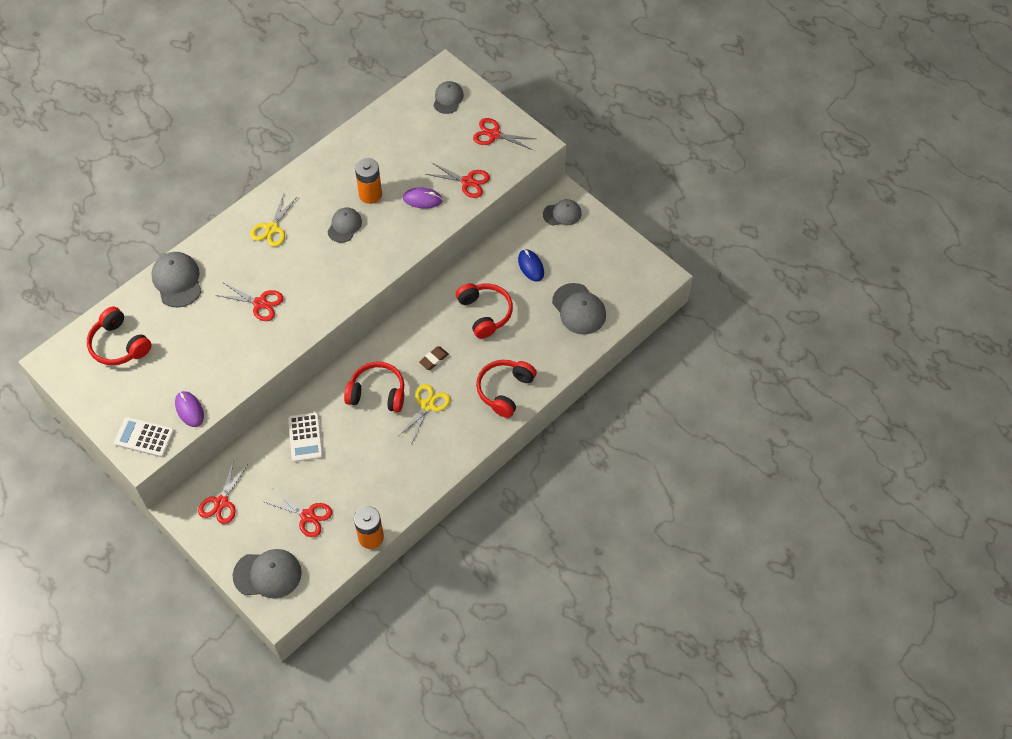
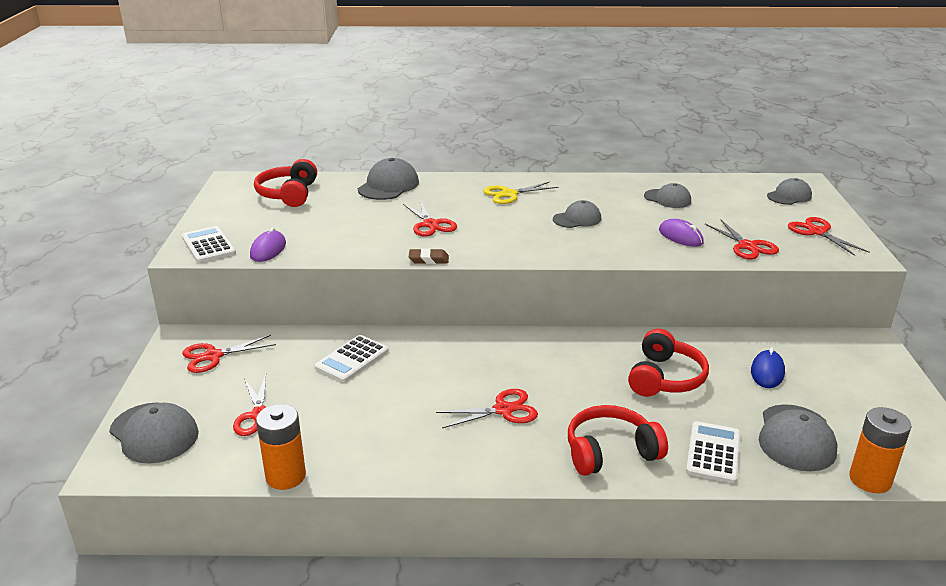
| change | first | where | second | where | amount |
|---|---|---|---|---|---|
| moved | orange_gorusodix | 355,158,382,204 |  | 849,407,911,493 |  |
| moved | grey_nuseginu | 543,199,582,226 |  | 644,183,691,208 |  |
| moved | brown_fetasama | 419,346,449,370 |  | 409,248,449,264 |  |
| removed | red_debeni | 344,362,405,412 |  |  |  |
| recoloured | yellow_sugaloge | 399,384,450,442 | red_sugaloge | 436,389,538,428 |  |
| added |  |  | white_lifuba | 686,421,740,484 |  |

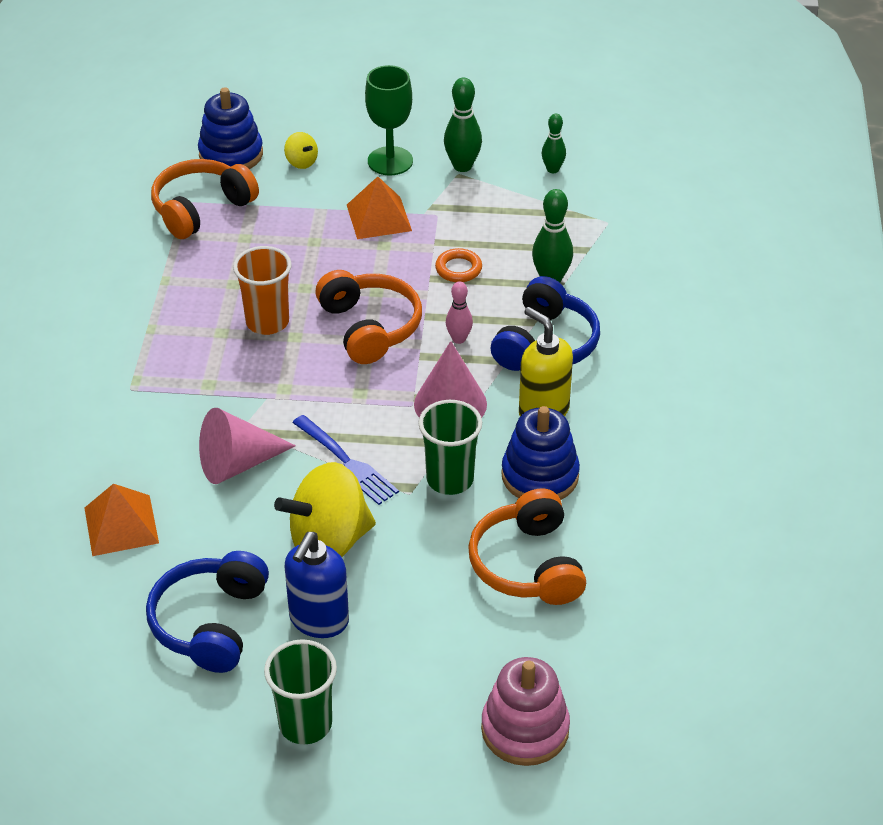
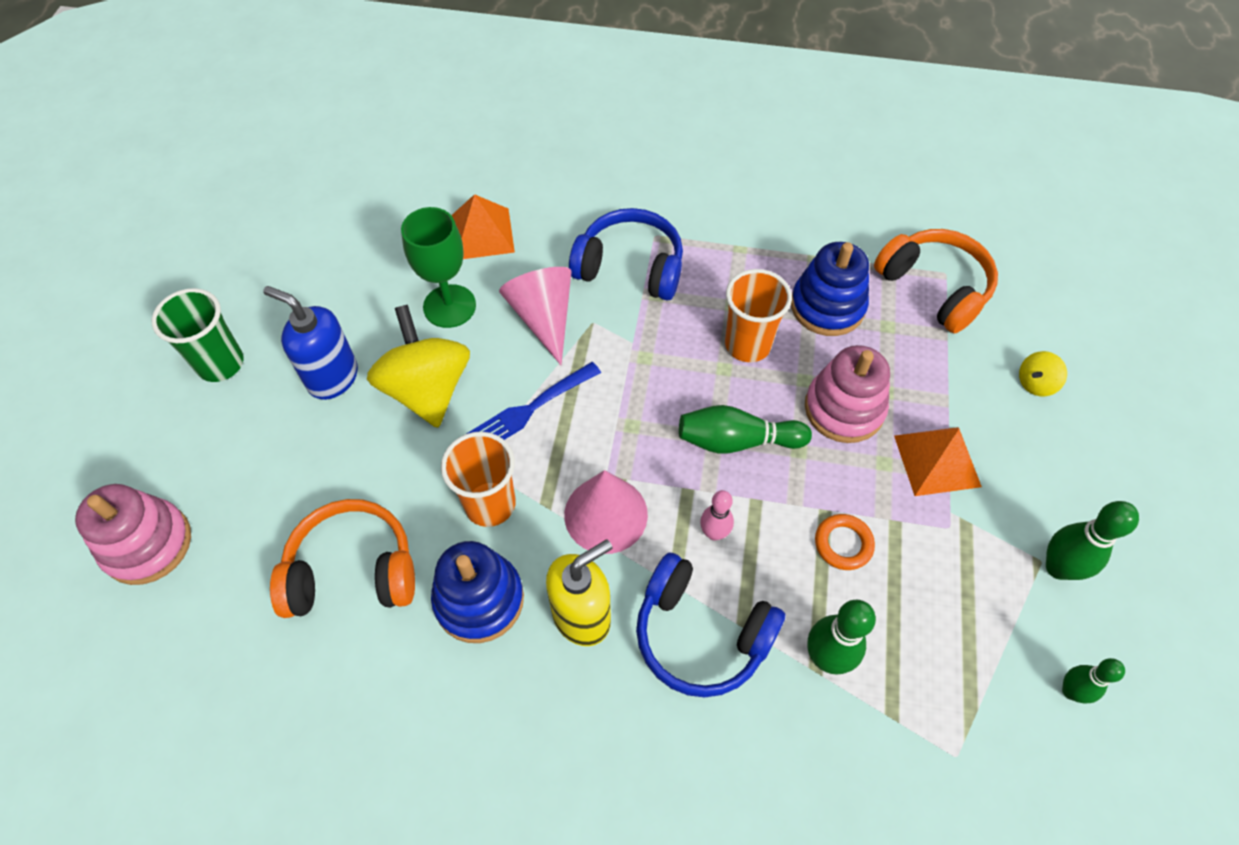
| change | first | where | second | where | amount |
|---|---|---|---|---|---|
| moved | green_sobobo | 365,65,413,175 |  | 401,207,476,328 |  |
| moved | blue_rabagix | 198,87,263,169 |  | 791,242,869,336 |  |
| replaced | orange_debeni | 315,270,422,364 | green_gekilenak | 679,405,812,454 |  |
| recoloured | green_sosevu | 418,400,482,495 | orange_sosevu | 441,432,516,527 |  |
| moved | blue_debeni | 146,551,269,673 |  | 569,208,683,300 |  |
| added |  |  | pink_rabagix | 805,345,890,443 |  |

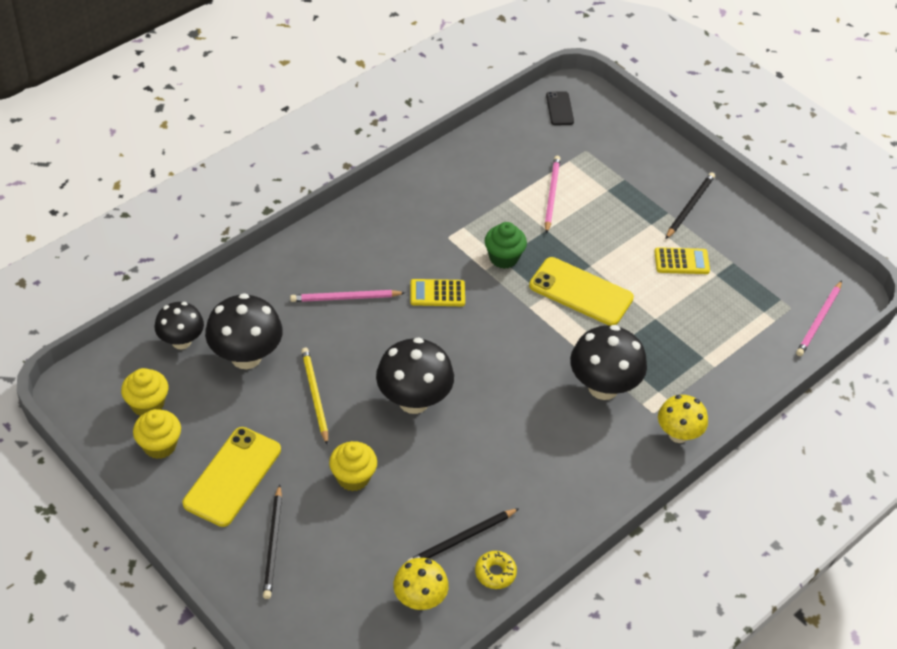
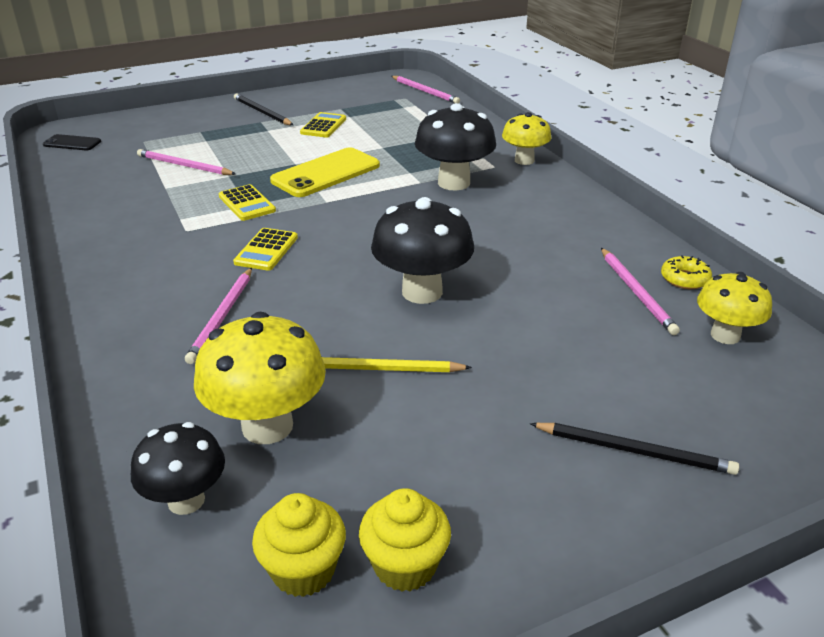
| change | first | where | second | where | amount |
|---|---|---|---|---|---|
| replaced | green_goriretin | 485,222,527,269 | yellow_lifuba | 219,184,276,221 |  |
| recoloured | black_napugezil | 205,293,283,369 | yellow_napugezil | 194,312,326,444 |  |
| removed | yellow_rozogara | 183,427,281,527 |  |  |  |
| removed | yellow_goriretin | 329,441,377,491 |  |  |  |
| recoloured | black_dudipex | 407,508,519,561 | pink_dudipex | 601,248,680,335 |  |

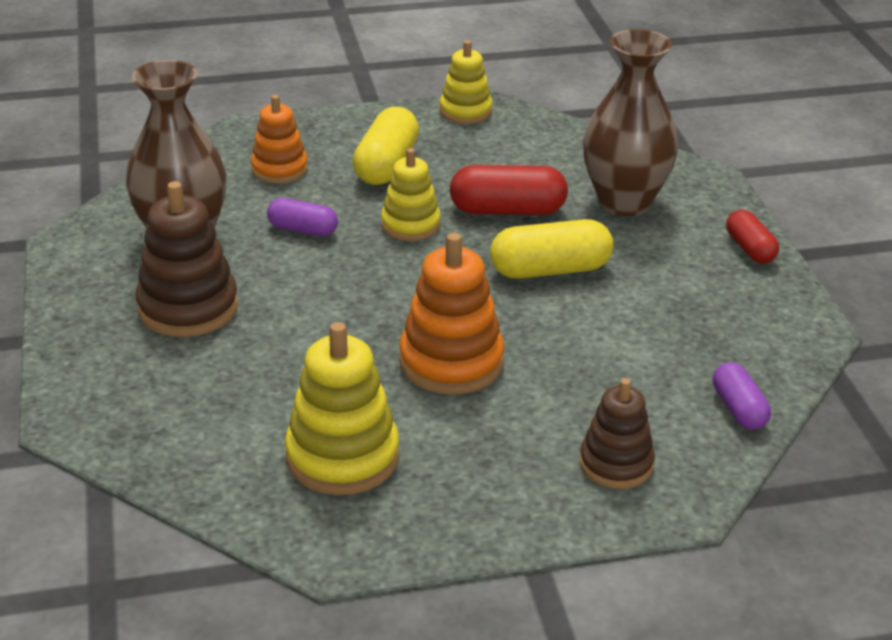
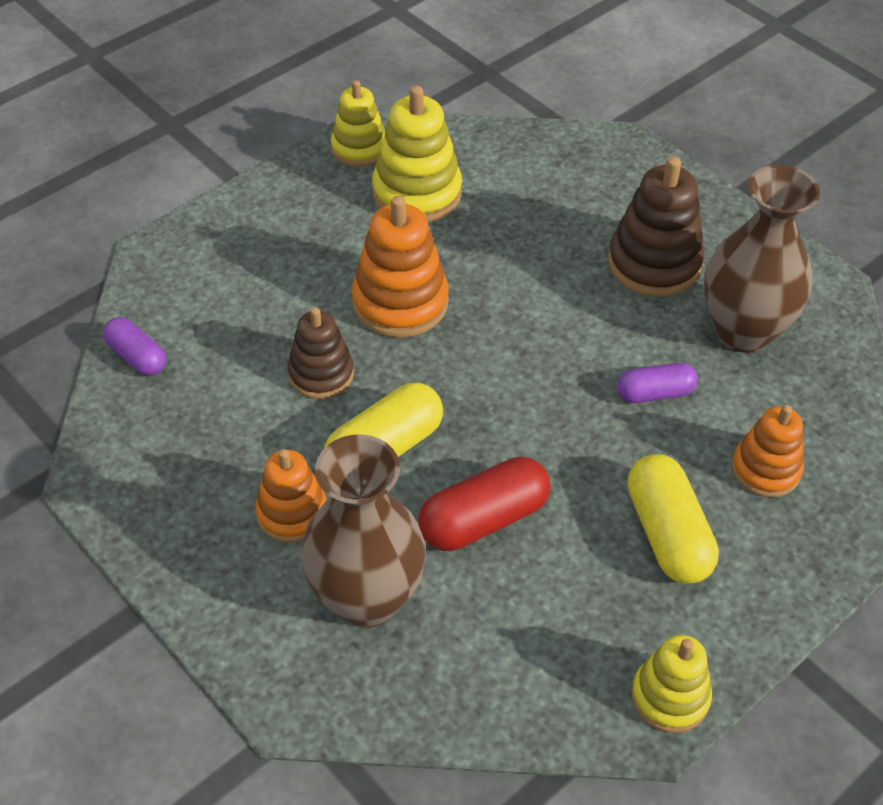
| change | first | where | second | where | amount |
|---|---|---|---|---|---|
| moved | yellow_rabagix | 381,148,441,241 |  | 331,80,385,167 |  |
| removed | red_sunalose | 726,210,779,264 |  |  |  |
| moved | brown_rabagix | 580,378,655,489 |  | 287,307,354,399 |  |
| added |  |  | orange_rabagix | 255,449,327,543 |  |

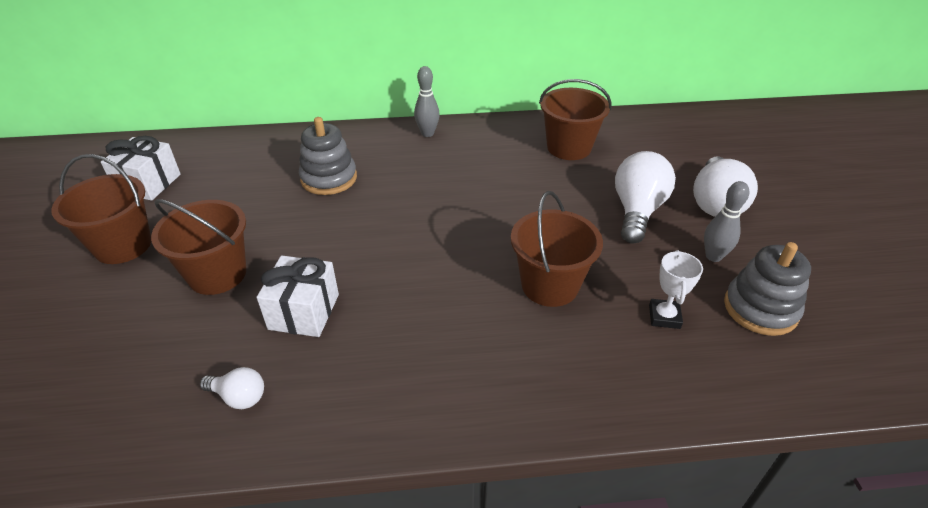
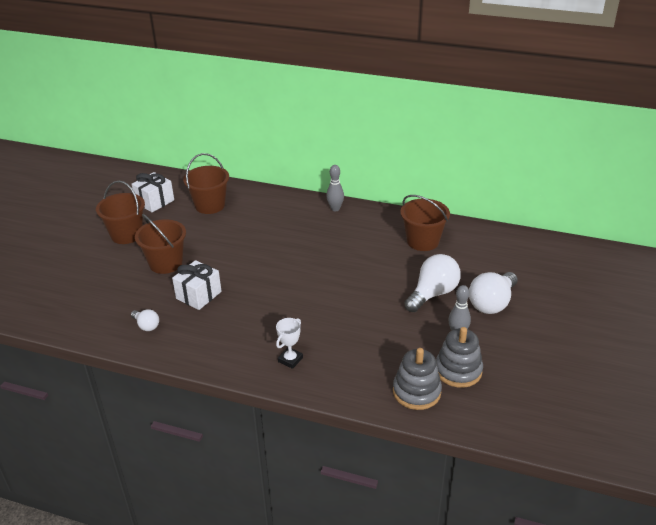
| change | first | where | second | where | amount |
|---|---|---|---|---|---|
| moved | grey_rabagix | 299,117,357,195 |  | 393,348,442,410 |  |
| moved | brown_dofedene | 511,191,603,307 |  | 183,153,229,214 |  |
| moved | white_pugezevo | 649,250,703,329 |  | 276,318,303,369 |  |

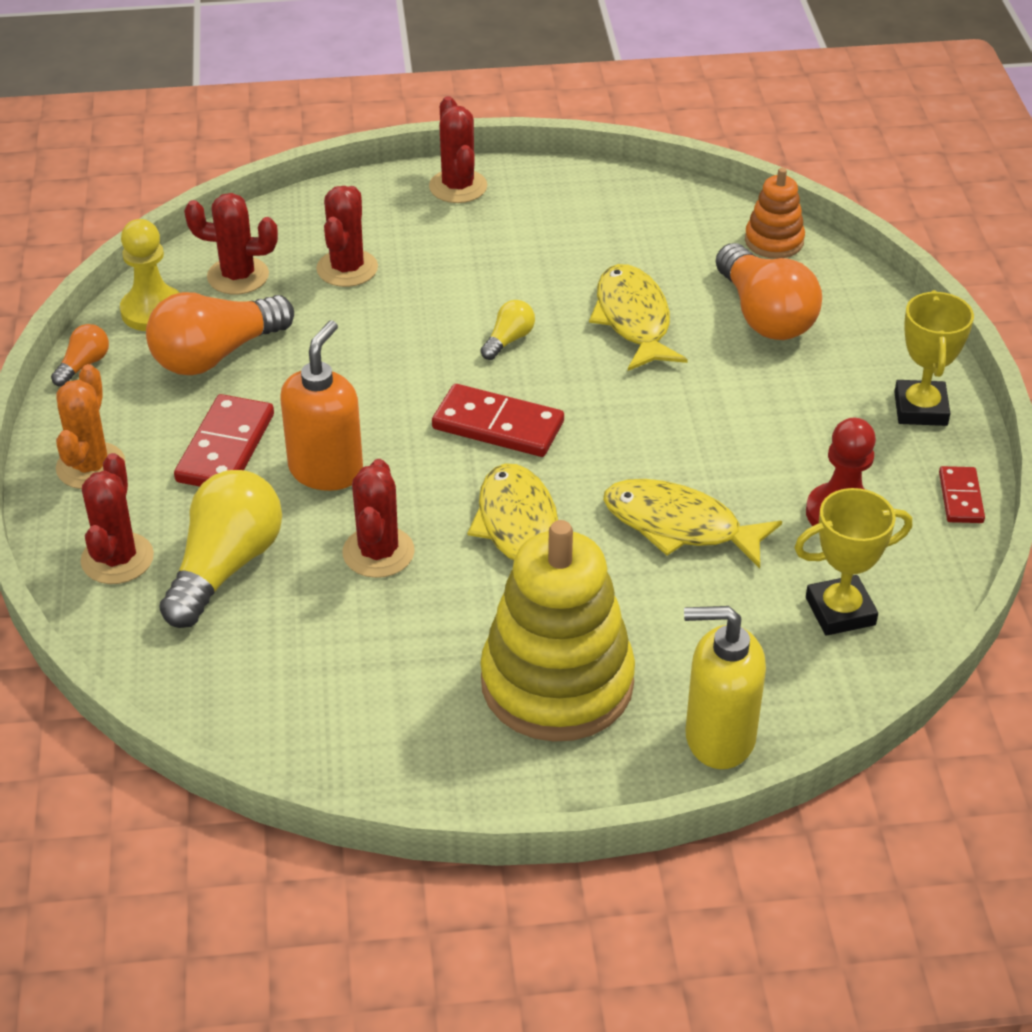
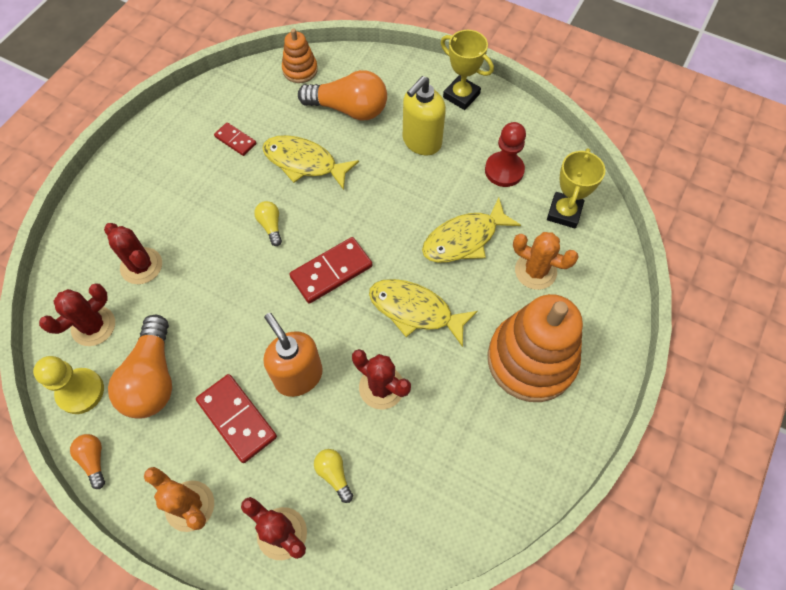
| change | first | where | second | where | amount |
|---|---|---|---|---|---|
| removed | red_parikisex | 429,96,487,203 |  |  |  |
| moved | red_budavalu | 939,466,985,523 |  | 214,122,256,156 |  |
| resized | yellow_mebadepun | 159,470,282,628 |  | 314,449,353,503 | x0.47 |
| recoloured | yellow_rabagix | 480,520,635,742 | orange_rabagix | 487,294,583,402 |  |
| moved | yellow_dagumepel | 684,606,766,769 |  | 403,76,446,155 |  |
| added |  |  | orange_parikisex | 513,232,579,290 |  |

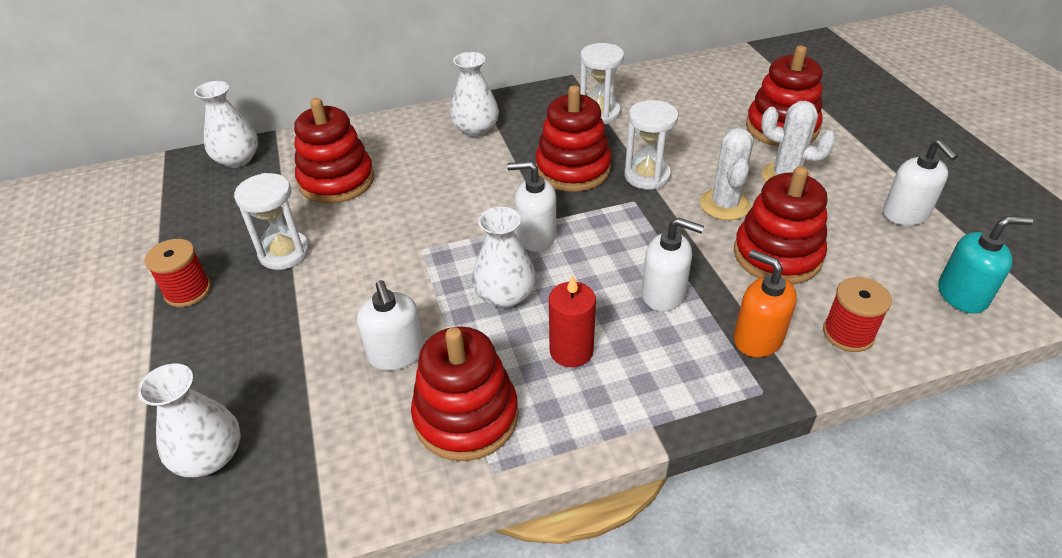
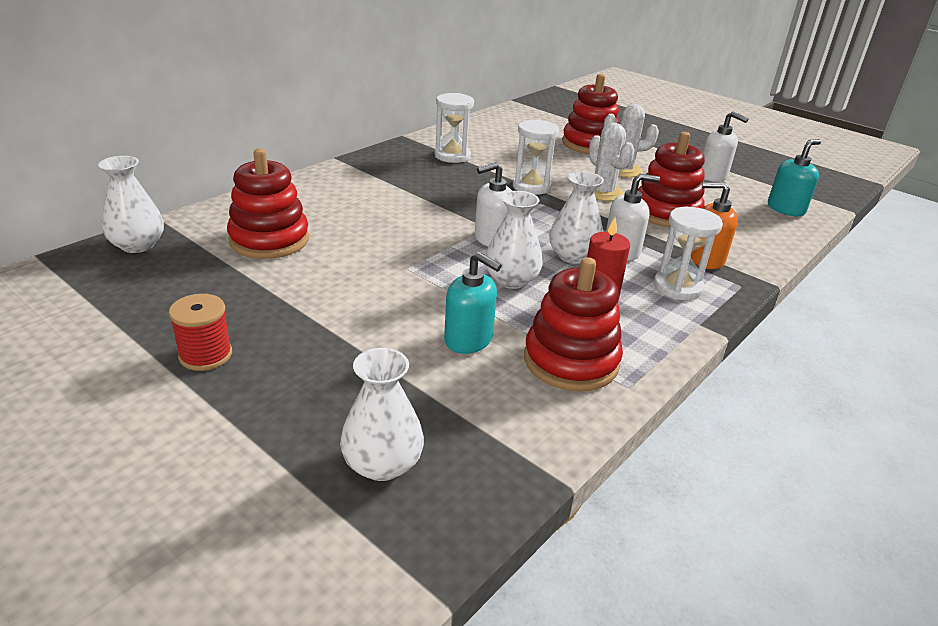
| change | first | where | second | where | amount |
|---|---|---|---|---|---|
| moved | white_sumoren | 450,52,499,137 |  | 549,171,604,264 |  |
| removed | red_rabagix | 535,85,611,192 |  |  |  |
| moved | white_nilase | 234,173,310,270 |  | 654,207,723,300 |  |
| removed | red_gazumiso | 823,277,892,352 |  |  |  |
| recoloured | white_dagumepel | 357,280,424,371 | turquoise_dagumepel | 444,252,502,354 |  |

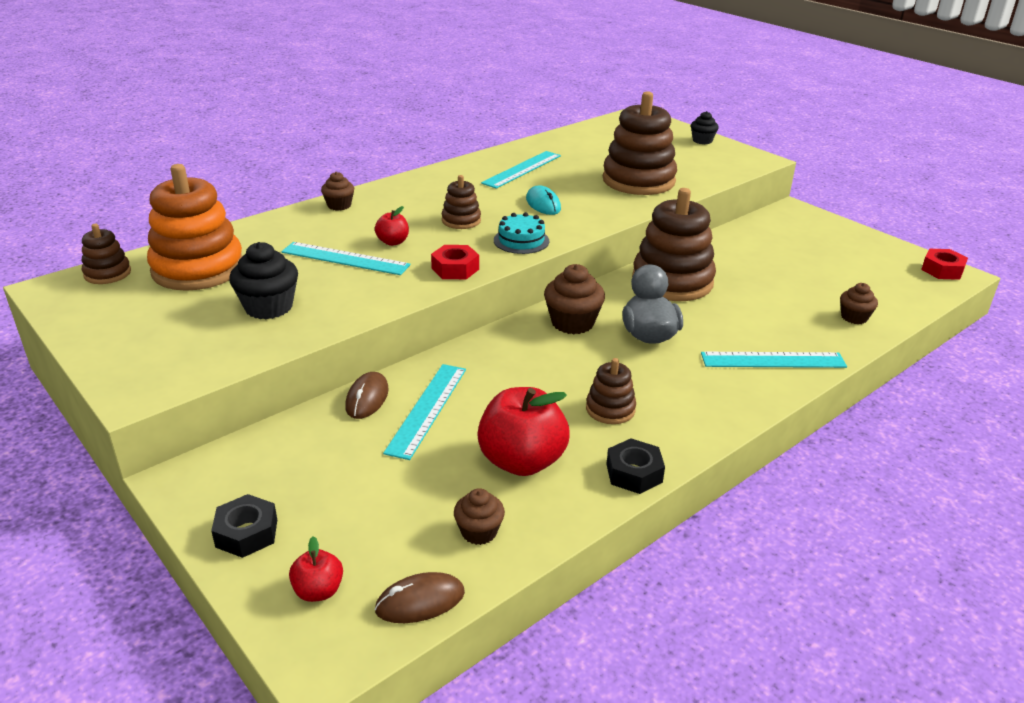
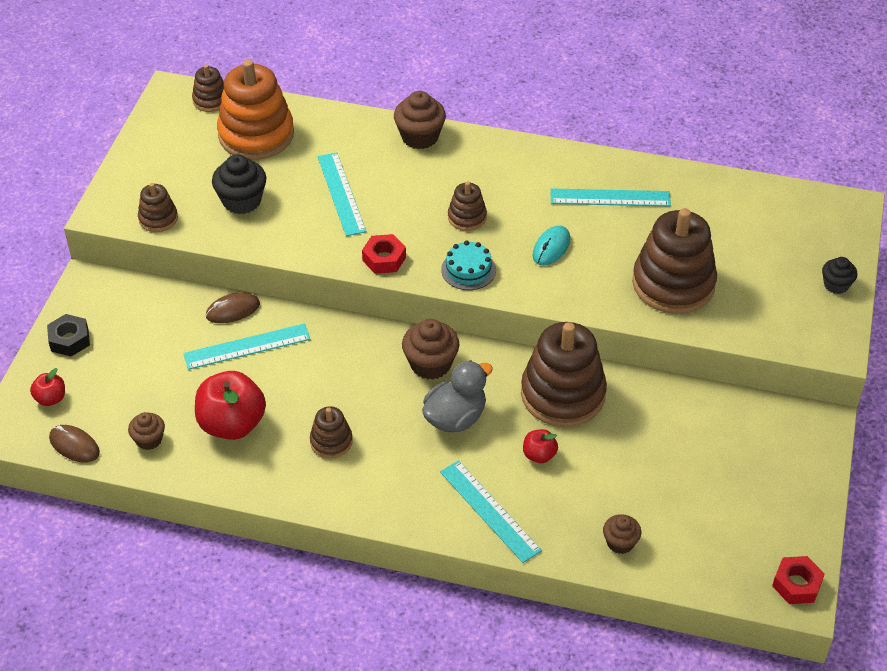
| change | first | where | second | where | amount |
|---|---|---|---|---|---|
| resized | brown_goriretin | 321,172,354,211 |  | 394,91,446,149 | x1.64 |
| moved | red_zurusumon | 375,206,409,246 |  | 523,429,558,463 |  |
| removed | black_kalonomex | 606,438,665,494 |  |  |  |
| added |  |  | brown_rabagix | 138,183,178,232 |  |

